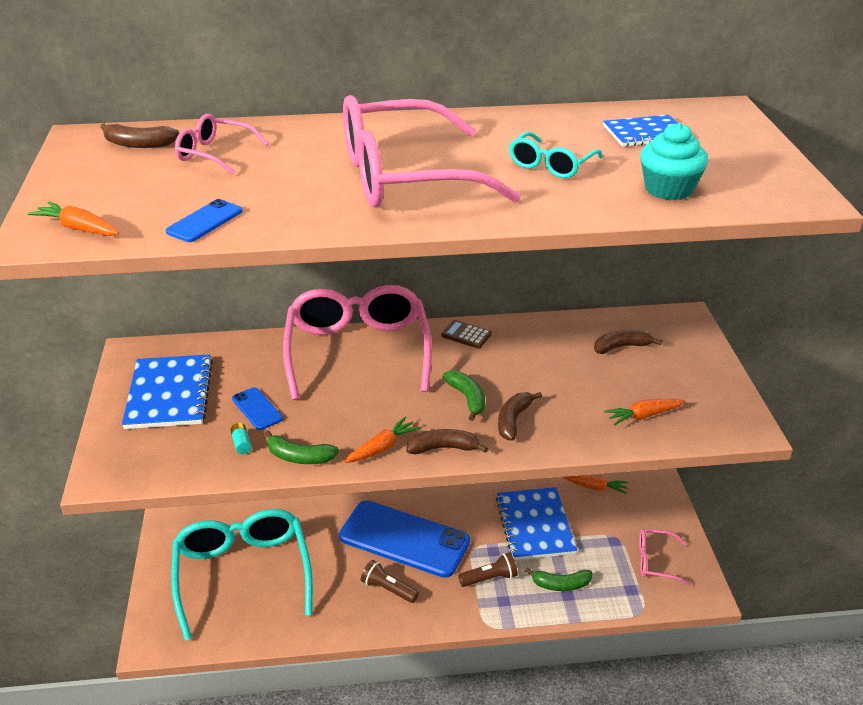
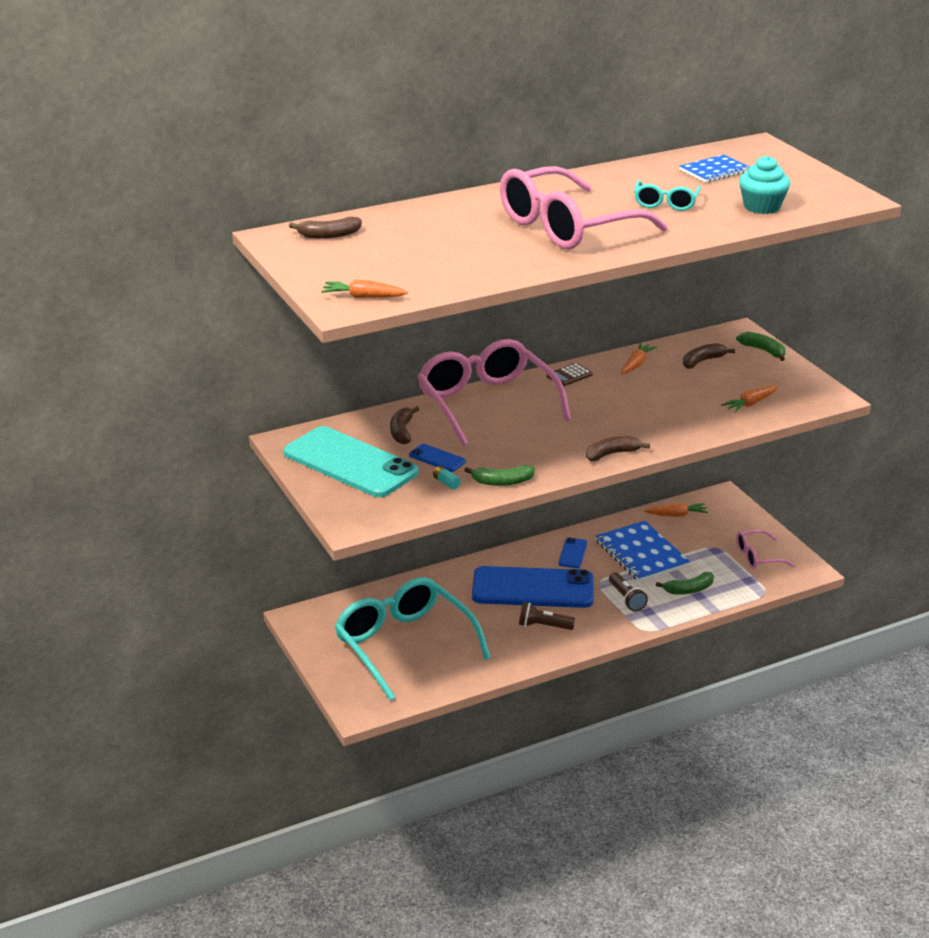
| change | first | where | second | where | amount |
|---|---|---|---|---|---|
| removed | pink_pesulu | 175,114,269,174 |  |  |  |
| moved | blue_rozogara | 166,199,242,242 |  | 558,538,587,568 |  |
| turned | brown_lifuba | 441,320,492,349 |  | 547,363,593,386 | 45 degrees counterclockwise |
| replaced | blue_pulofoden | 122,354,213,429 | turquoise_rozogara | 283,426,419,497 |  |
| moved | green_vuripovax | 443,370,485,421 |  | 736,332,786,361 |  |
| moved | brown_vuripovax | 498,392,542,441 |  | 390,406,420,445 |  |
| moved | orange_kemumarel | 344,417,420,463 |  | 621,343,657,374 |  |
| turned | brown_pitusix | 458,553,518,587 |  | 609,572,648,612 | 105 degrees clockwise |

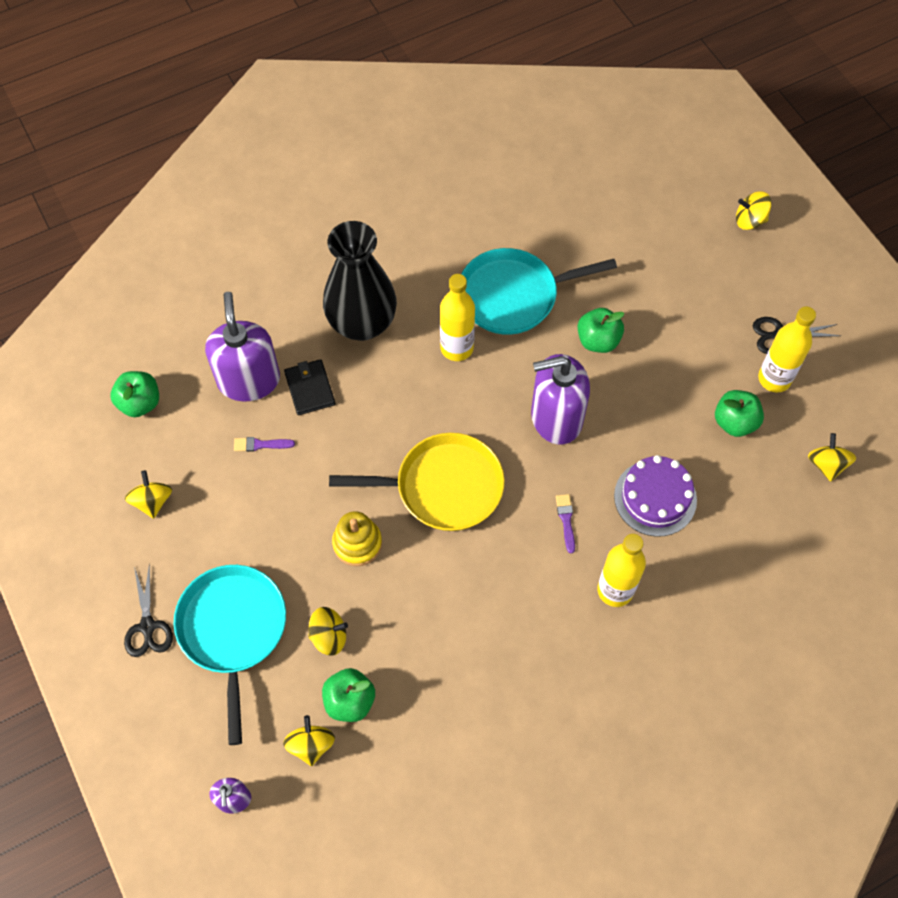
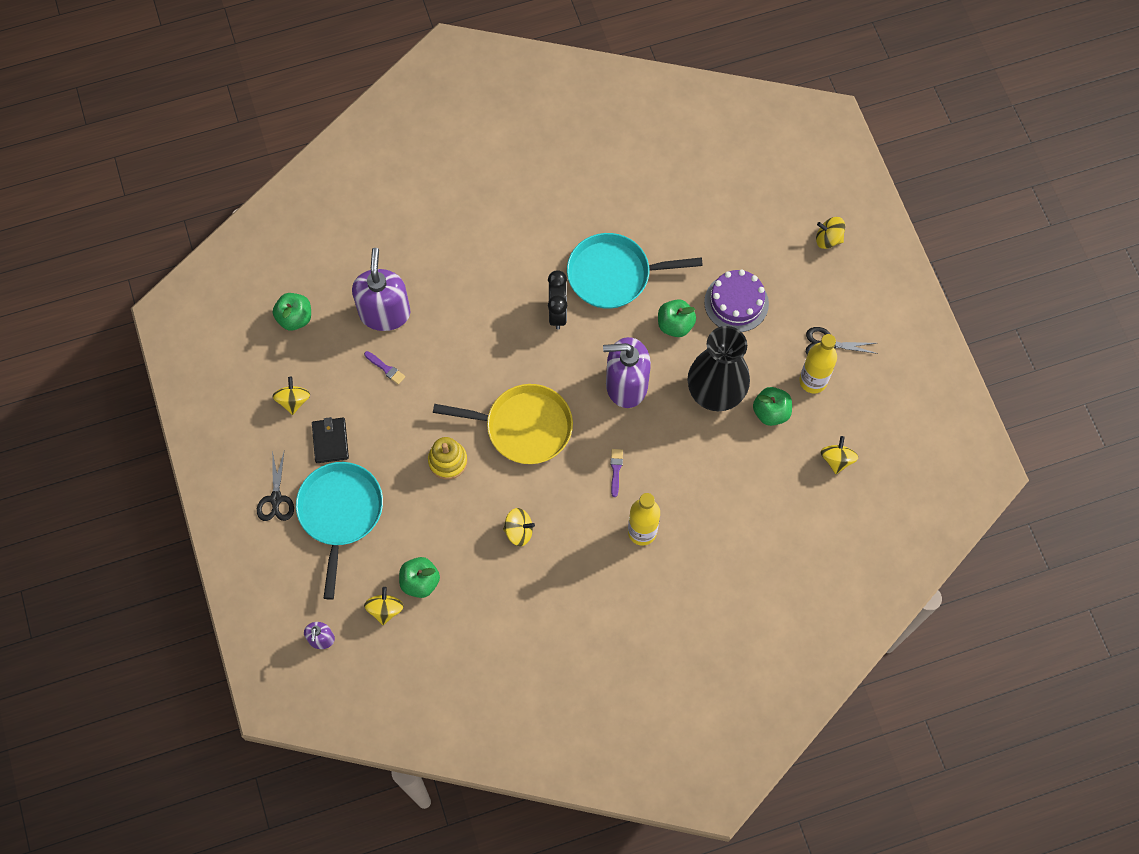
| change | first | where | second | where | amount |
|---|---|---|---|---|---|
| moved | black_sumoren | 323,221,397,341 |  | 687,326,750,411 |  |
| replaced | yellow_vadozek | 440,274,475,361 | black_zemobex | 548,270,567,330 |  |
| moved | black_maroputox | 284,359,335,415 |  | 312,417,349,463 |  |
| turned | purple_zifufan | 234,437,295,452 |  | 364,351,405,385 | 150 degrees counterclockwise |
| moved | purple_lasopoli | 614,455,697,537 |  | 704,270,769,332 |  |
| moved | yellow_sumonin | 308,607,348,656 |  | 503,508,535,546 |  |

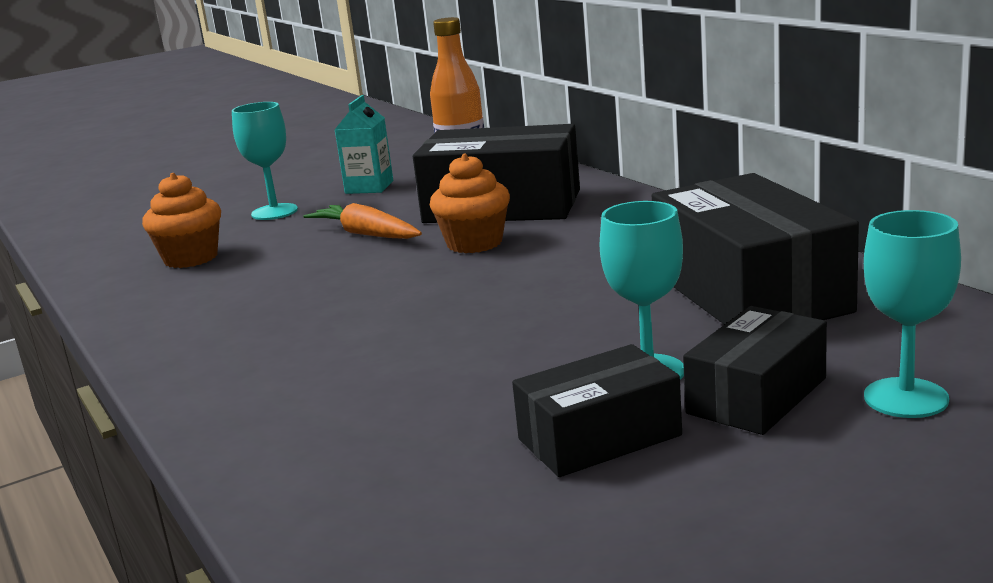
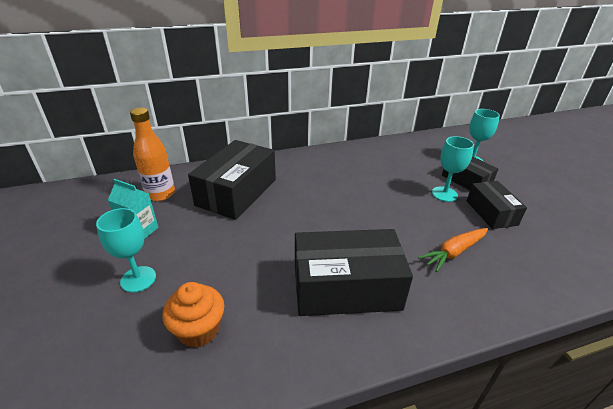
| change | first | where | second | where | amount |
|---|---|---|---|---|---|
| removed | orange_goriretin | 430,154,510,253 |  |  |  |
| moved | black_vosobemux | 652,173,859,325 |  | 295,229,413,316 |  |
| moved | orange_kemumarel | 304,203,422,239 |  | 418,228,488,272 |  |

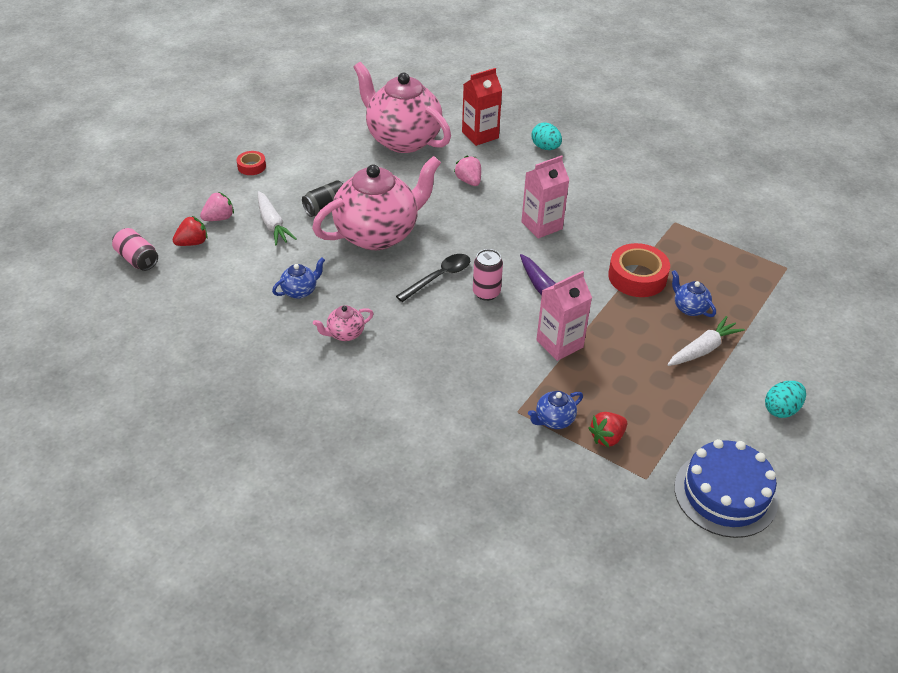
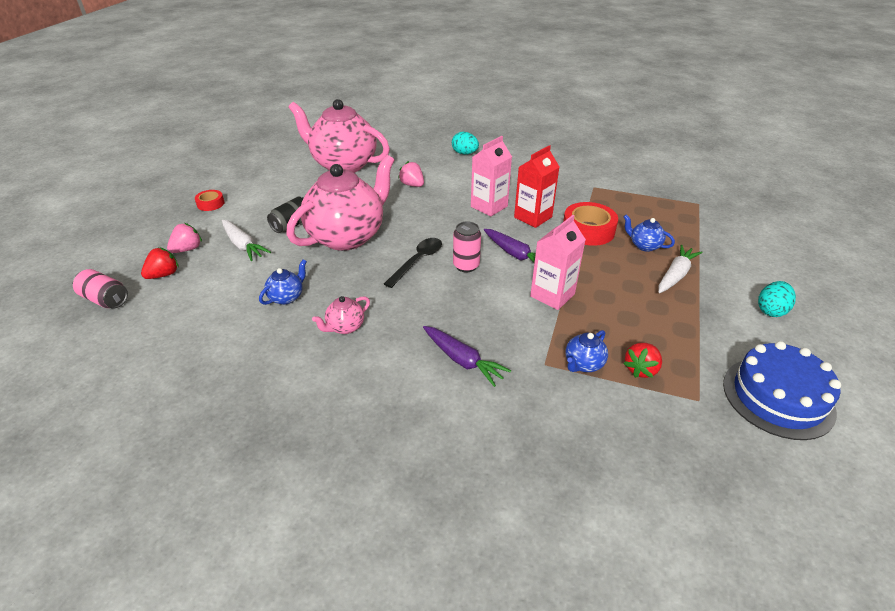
| change | first | where | second | where | amount |
|---|---|---|---|---|---|
| moved | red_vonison | 462,68,502,146 |  | 514,145,559,228 |  |
| added |  |  | purple_kemumarel | 423,326,511,387 |  |

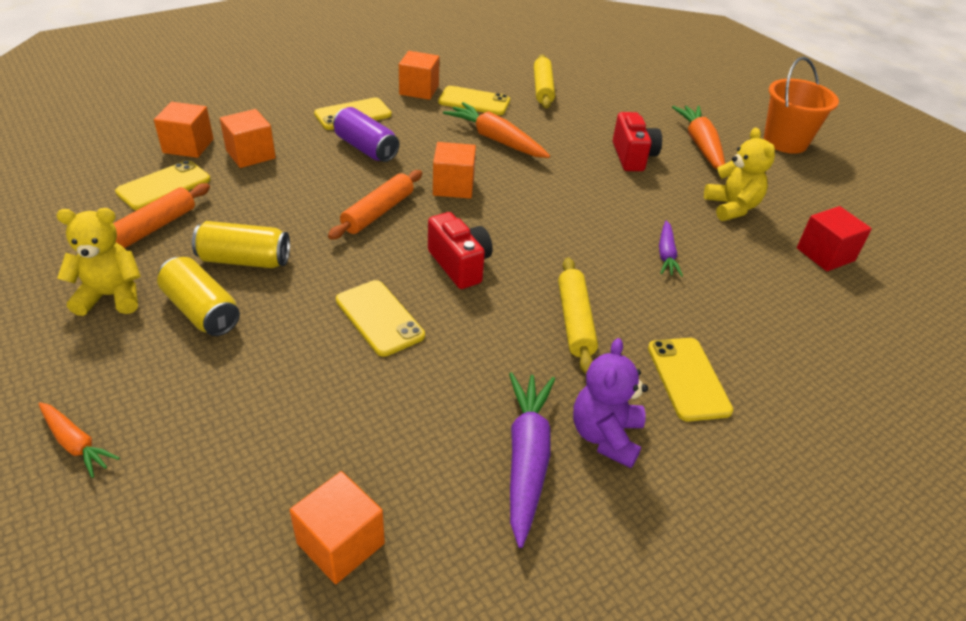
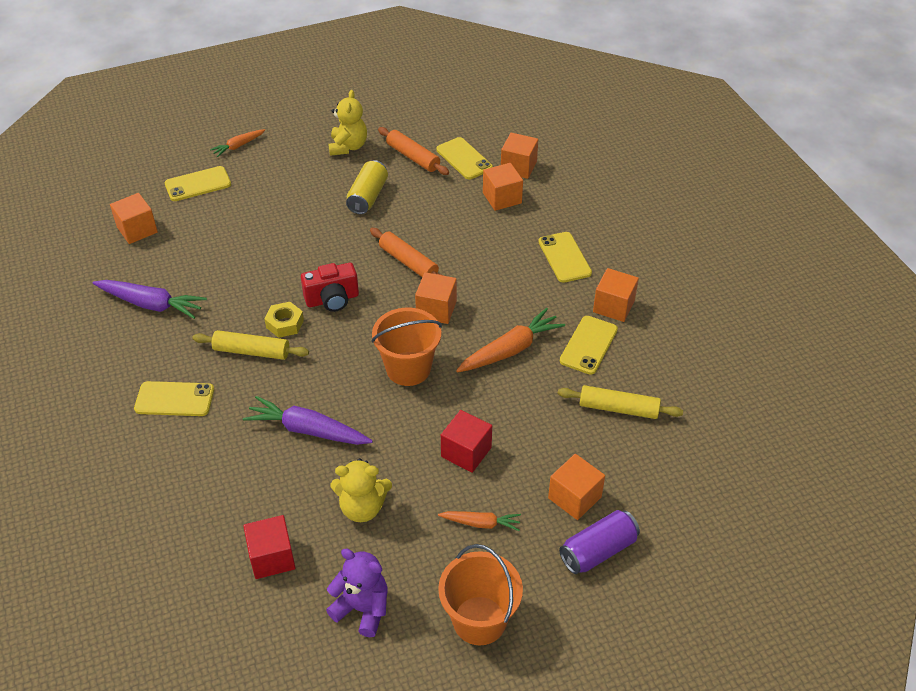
| change | first | where | second | where | amount |
|---|---|---|---|---|---|
| resized | orange_kemumarel | 672,106,725,170 |  | 438,511,521,531 | x0.58 |
| moved | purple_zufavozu | 333,107,399,162 |  | 559,510,640,574 |  |
| replaced | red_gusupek | 613,112,662,171 | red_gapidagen | 441,410,492,473 |  |
| resized | purple_kemumarel | 659,221,683,277 |  | 243,396,373,445 | x1.72 |
| removed | yellow_zufavozu | 157,257,240,336 |  |  |  |
| moved | yellow_rozogara | 336,280,425,357 |  | 165,166,231,201 |  |
| moved | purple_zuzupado | 573,338,648,468 |  | 326,548,387,637 |  |
| added |  |  | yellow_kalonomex | 264,302,304,338 |  |
| added |  |  | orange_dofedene | 371,308,442,386 |  |
| added |  |  | orange_gapidagen | 548,454,605,520 |  |

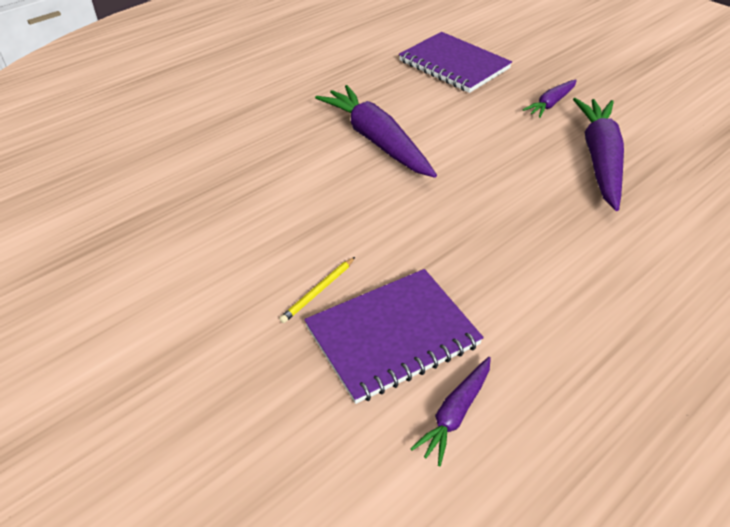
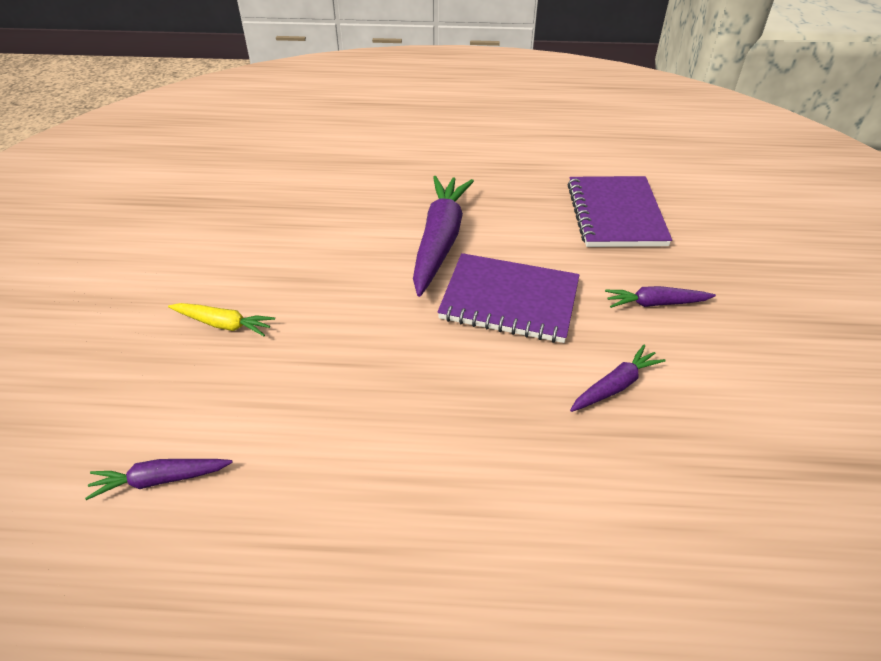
| change | first | where | second | where | amount |
|---|---|---|---|---|---|
| resized | purple_kemumarel | 573,98,624,211 |  | 570,345,666,412 | x0.52 |
| replaced | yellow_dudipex | 279,257,355,323 | yellow_kemumarel | 168,303,275,336 |  |
| moved | purple_pulofoden | 304,269,484,404 |  | 438,253,579,343 |  |

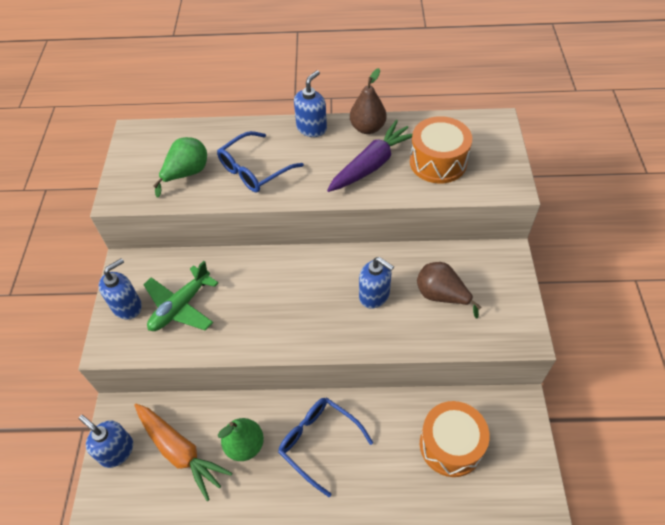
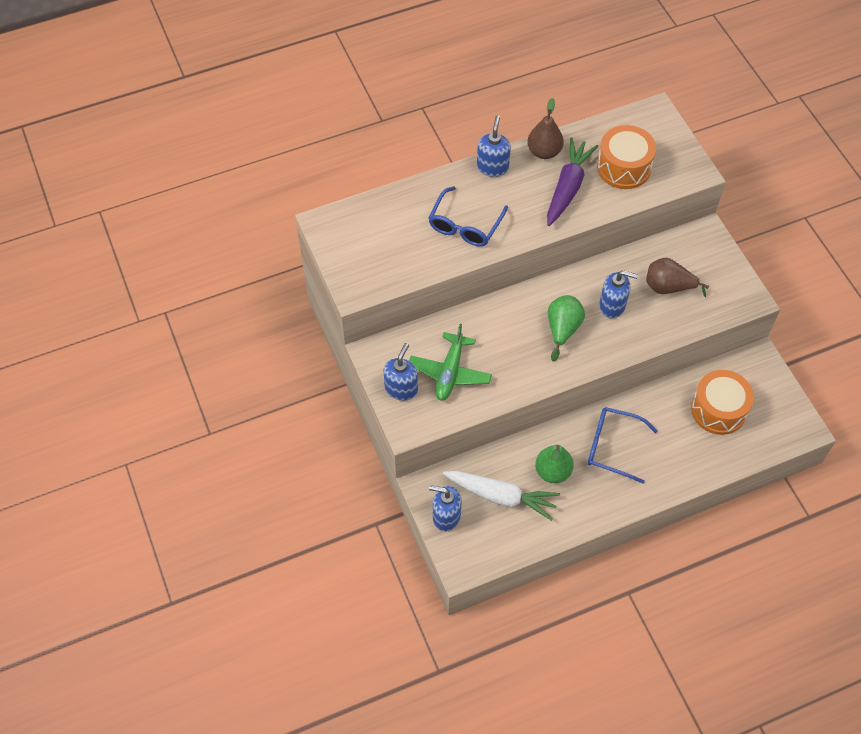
| change | first | where | second | where | amount |
|---|---|---|---|---|---|
| moved | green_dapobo | 153,137,207,197 |  | 548,295,585,361 |  |
| recoloured | orange_kemumarel | 134,404,232,501 | white_kemumarel | 443,471,560,521 |  |

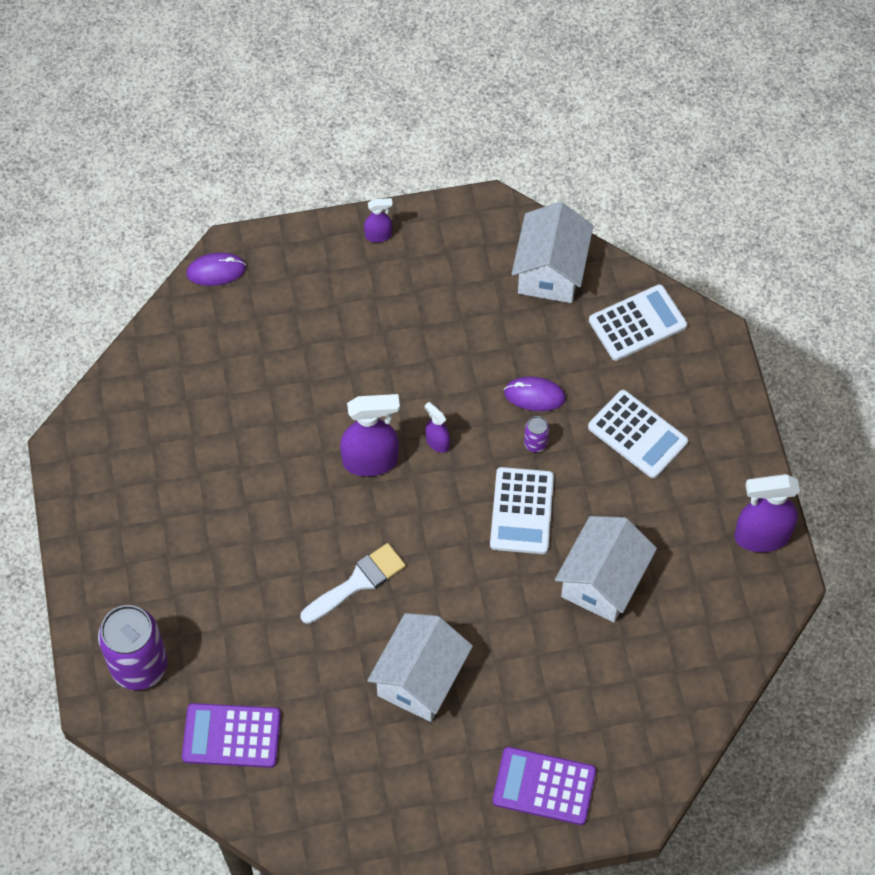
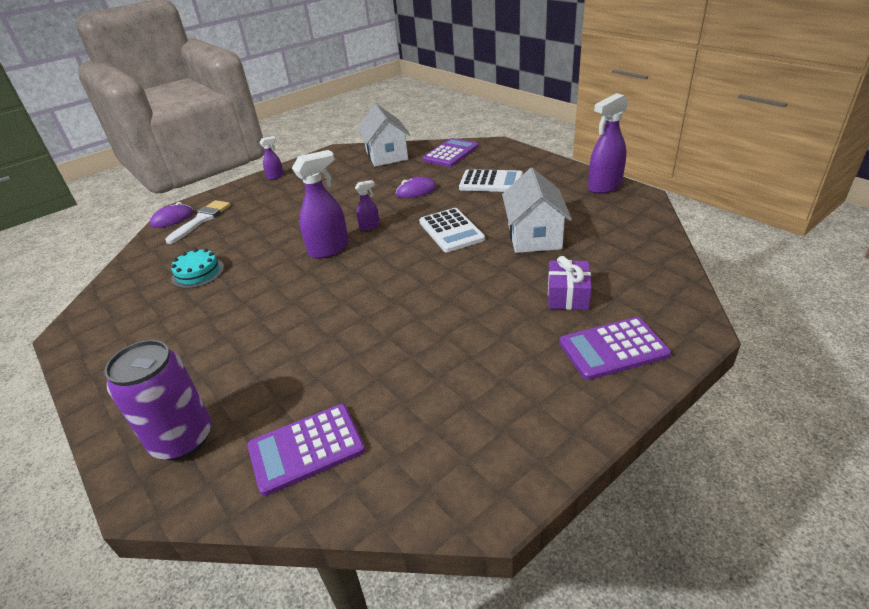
| change | first | where | second | where | amount |
|---|---|---|---|---|---|
| recoloured | white_lifuba | 589,284,687,361 | purple_lifuba | 423,138,478,167 |  |
| turned | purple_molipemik | 424,402,450,453 |  | 355,180,380,231 | 135 degrees clockwise |
| removed | purple_zufavozu | 524,416,549,452 |  |  |  |
| moved | white_zifufan | 300,543,406,624 |  | 165,200,231,244 |  |
| removed | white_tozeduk | 367,613,473,722 |  |  |  |
| added |  |  | turquoise_lasopoli | 171,249,224,289 |  |
| added |  |  | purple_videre | 548,256,592,310 |  |

